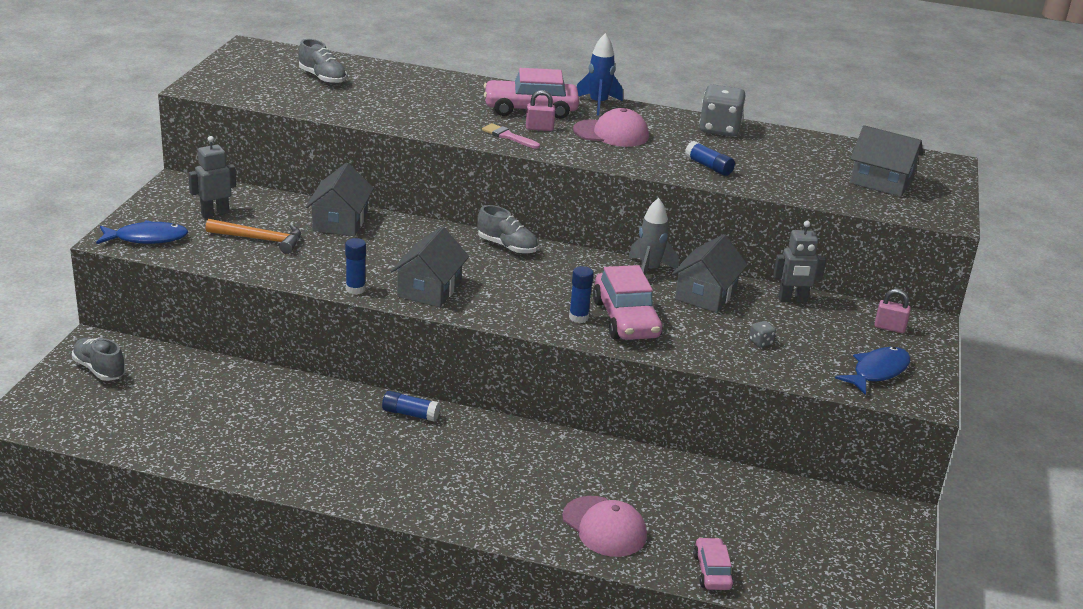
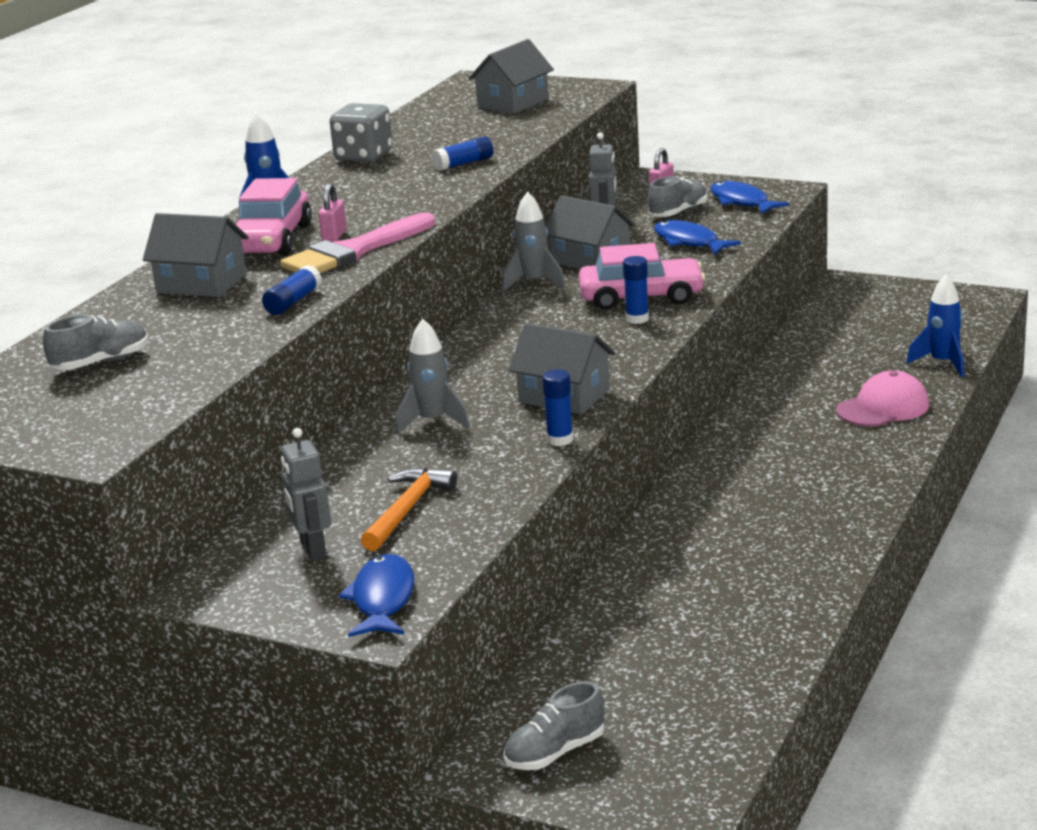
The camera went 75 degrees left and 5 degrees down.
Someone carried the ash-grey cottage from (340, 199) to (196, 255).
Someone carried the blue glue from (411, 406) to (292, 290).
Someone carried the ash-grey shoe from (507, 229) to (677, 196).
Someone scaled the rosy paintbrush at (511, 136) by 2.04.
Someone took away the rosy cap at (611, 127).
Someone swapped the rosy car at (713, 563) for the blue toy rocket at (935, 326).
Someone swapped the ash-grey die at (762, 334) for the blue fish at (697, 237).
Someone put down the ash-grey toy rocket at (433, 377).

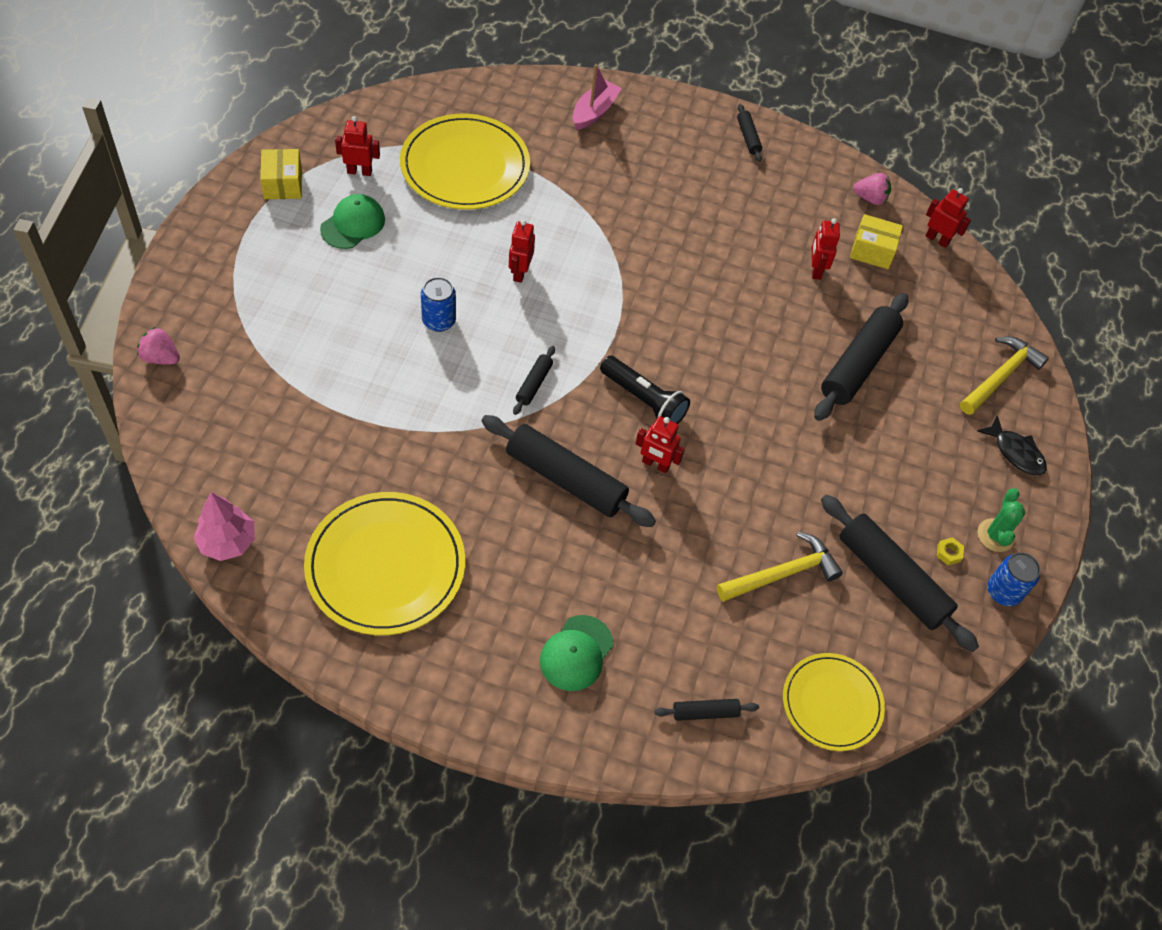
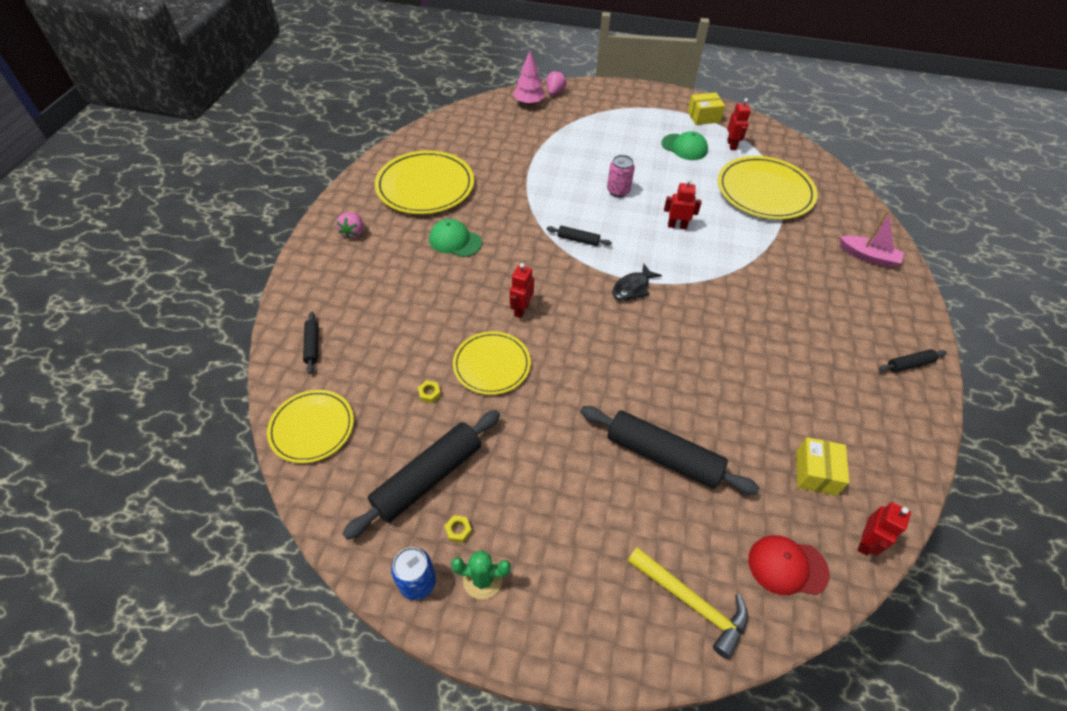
The camera went 90 degrees right and 5 degrees down.
Someone carried the rosy fir tree from (224, 526) to (529, 78).
Someone repainted the blue can at (438, 304), which became the rosy can at (621, 176).
Someone took away the jet-black dough roller at (568, 471).
Someone carried the leaf-green cap from (576, 653) to (455, 238).
Someone took away the jet-black pocket torch at (645, 390).
Someone swapped the golden carpenter's hammer at (780, 567) for the golden hexagon nut at (429, 391).
Someone took away the crimson robot figure at (826, 249).
Someone carried the rosy berry from (872, 189) to (349, 226).
Someone carried the jet-black fish from (1012, 445) to (637, 282).
Someone put down the golden dinner plate at (492, 363).
Someone put down the crimson cap at (788, 565).

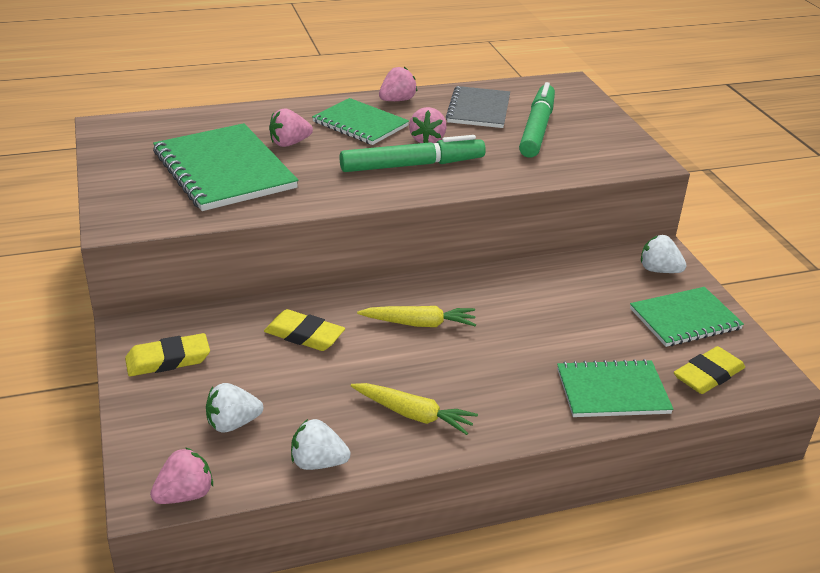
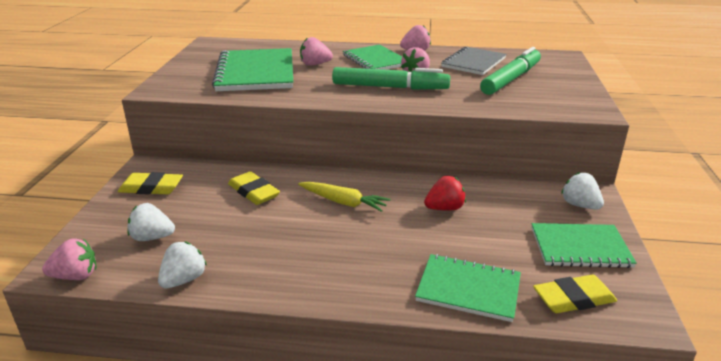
The camera went 25 degrees right and 5 degrees down.
Someone rotated the snow-white berry at (321, 444) by 90 degrees clockwise.
Someone took away the golden root vegetable at (414, 409).
Someone put down the crimson berry at (445, 193).

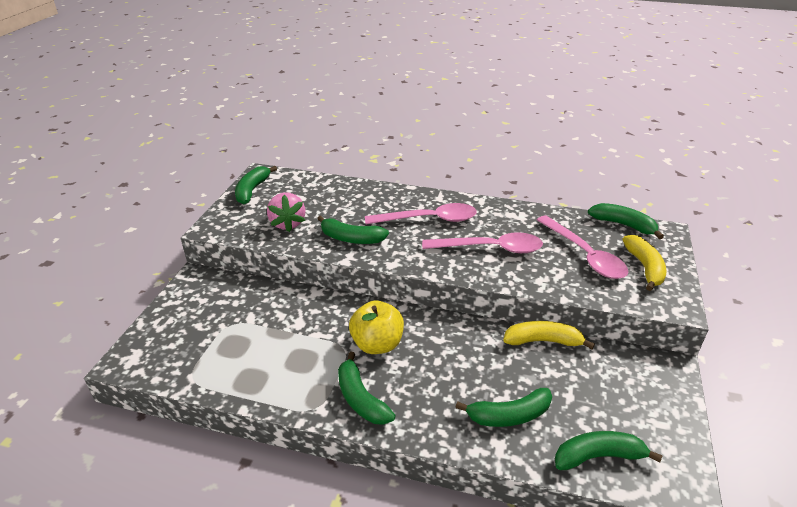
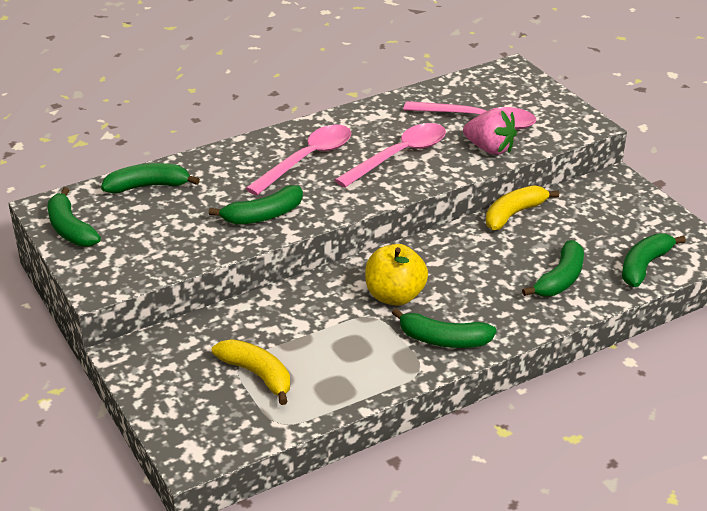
The camera went 45 degrees left and 0 degrees up.
Someone carried the rosy berry from (286, 212) to (490, 132).
Someone carried the leaf-green banana from (626, 221) to (150, 178).
Someone carried the golden banana from (644, 263) to (251, 372).

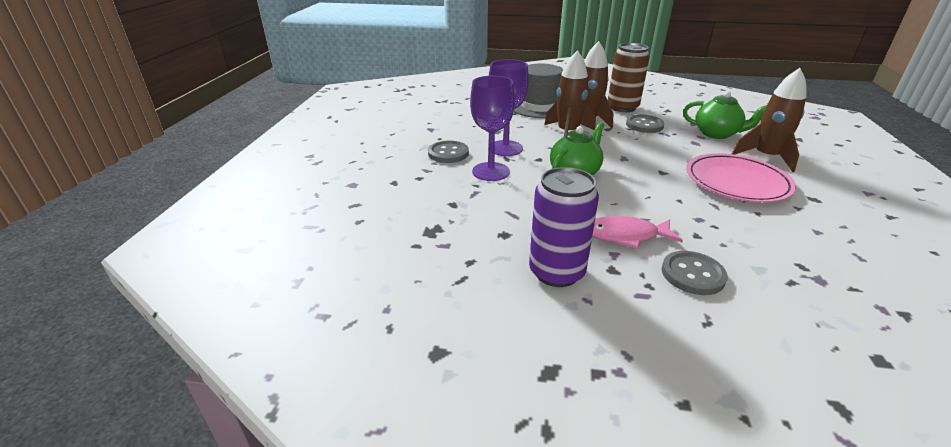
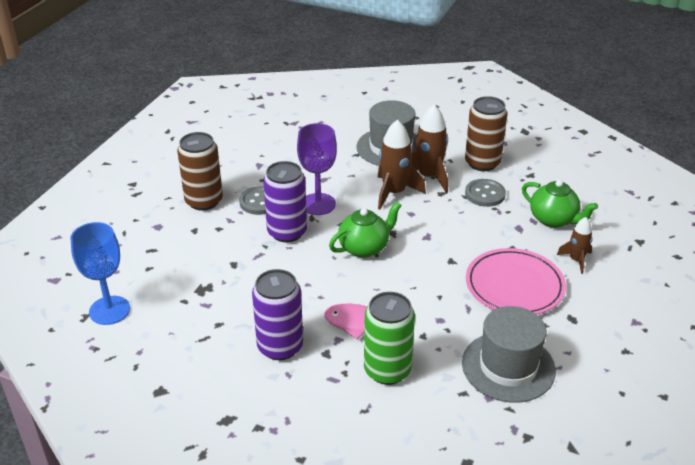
The camera went 15 degrees right and 5 degrees up.
Someone swapped the violet chalice at (492, 128) for the violet can at (285, 201).
Someone swapped the ash-grey button at (695, 273) for the leaf-green can at (389, 338).
Someone scaled the russet toy rocket at (769, 120) by 0.59.
Someone put down the blue chalice at (100, 273).
Someone put down the russet can at (200, 171).
Someone put down the ash-grey top hat at (509, 354).

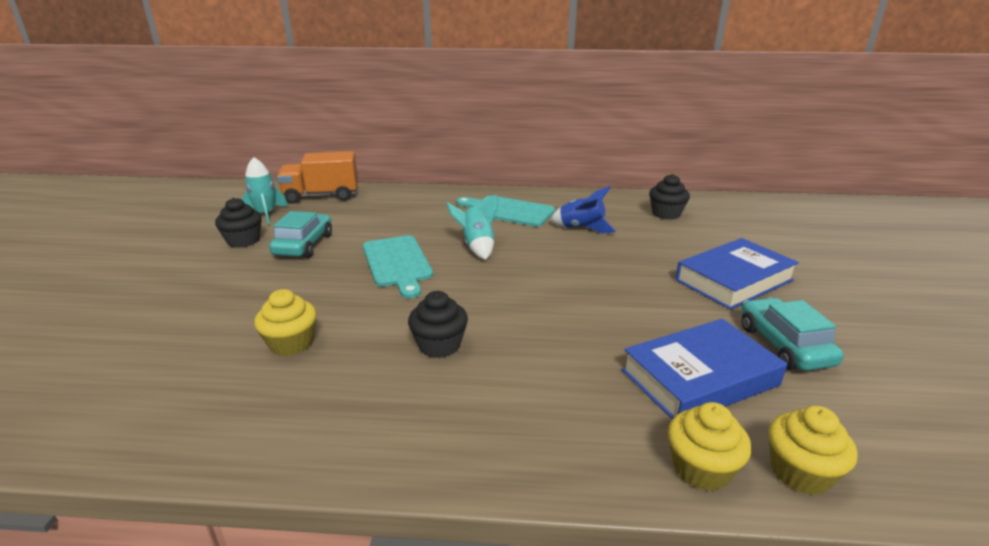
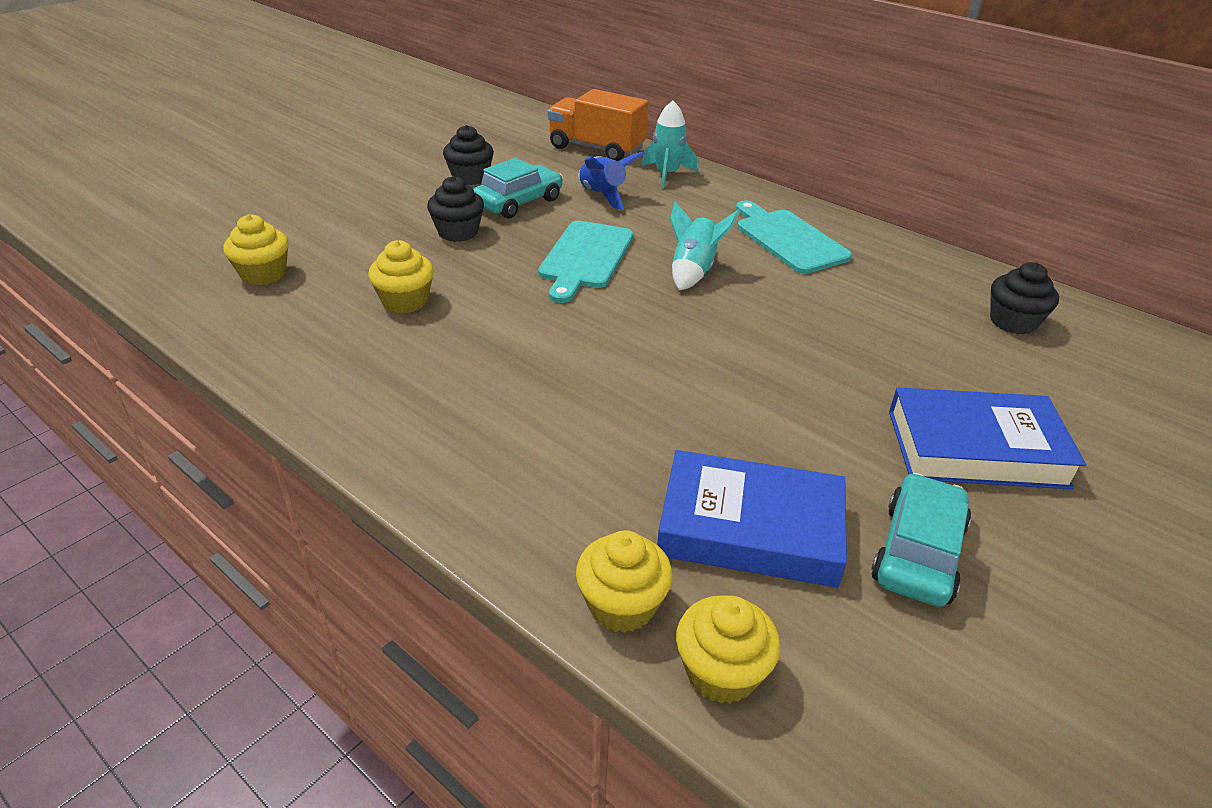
The camera went 35 degrees right and 10 degrees up.
Someone carried the teal toy rocket from (264, 191) to (669, 145).
Someone carried the jet-black fairy cake from (438, 324) to (455, 209).
Someone carried the blue toy rocket from (583, 210) to (612, 180).
Someone put down the golden fairy cake at (256, 249).

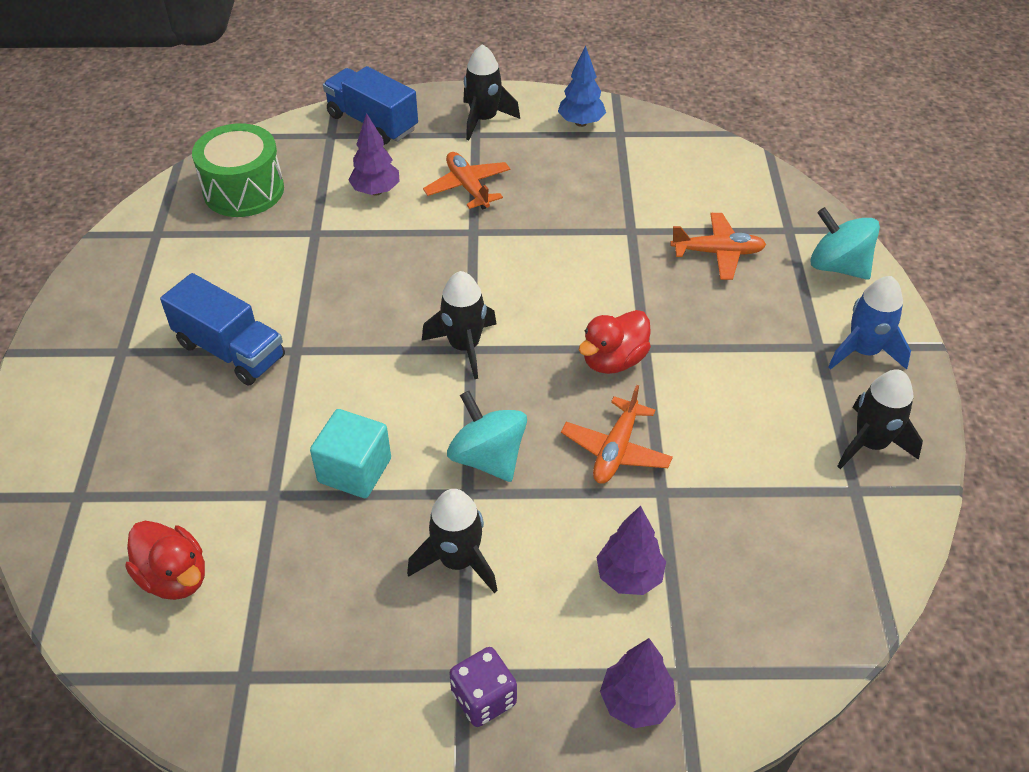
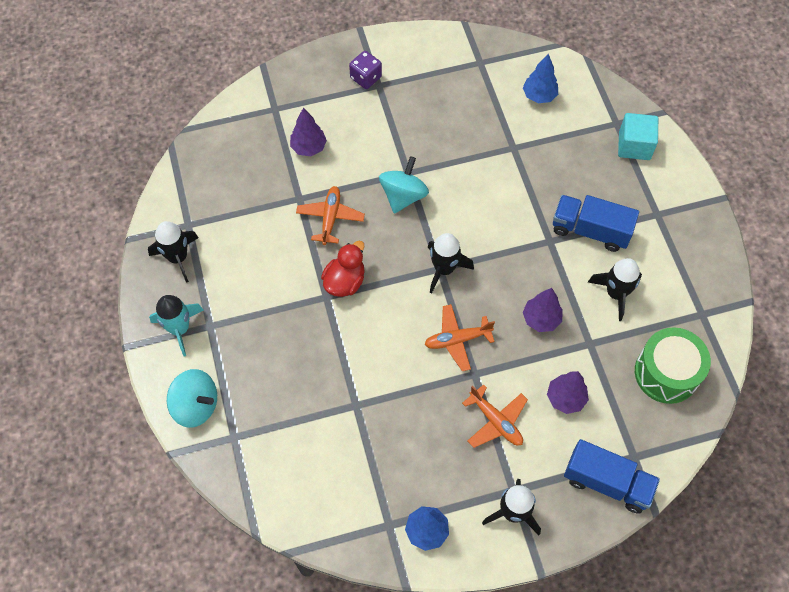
The camera went 165 degrees right and 15 degrees up.
Someone swapped the crimson toy duck at (165, 560) for the blue fir tree at (540, 78).
Someone carried the teal solid cube from (350, 453) to (638, 136).
Someone carried the jet-black toy rocket from (452, 541) to (615, 289).
Someone rotated the teal spinning top at (487, 436) by 105 degrees counterclockwise.
Someone carried the violet fir tree from (638, 683) to (543, 310).
Someone carried the bright orange aeroplane from (718, 246) to (459, 337).
Someone repainted the blue toy rocket at (869, 323), which became the teal toy rocket at (176, 325).

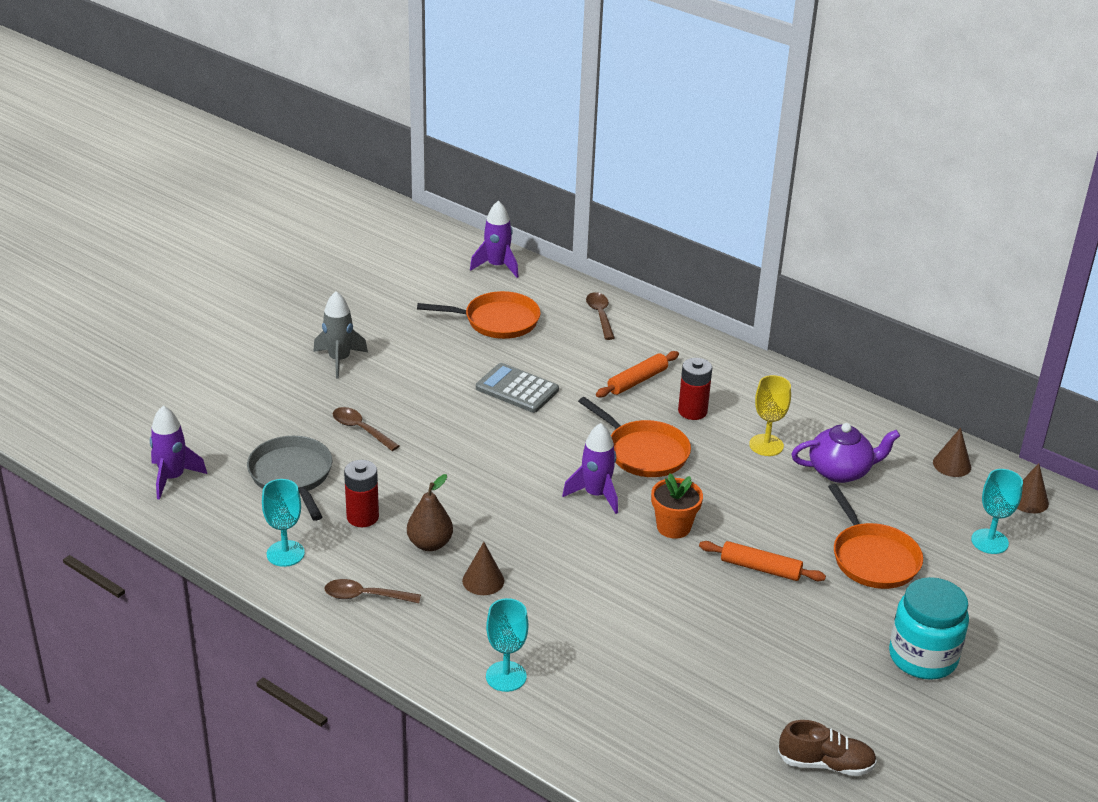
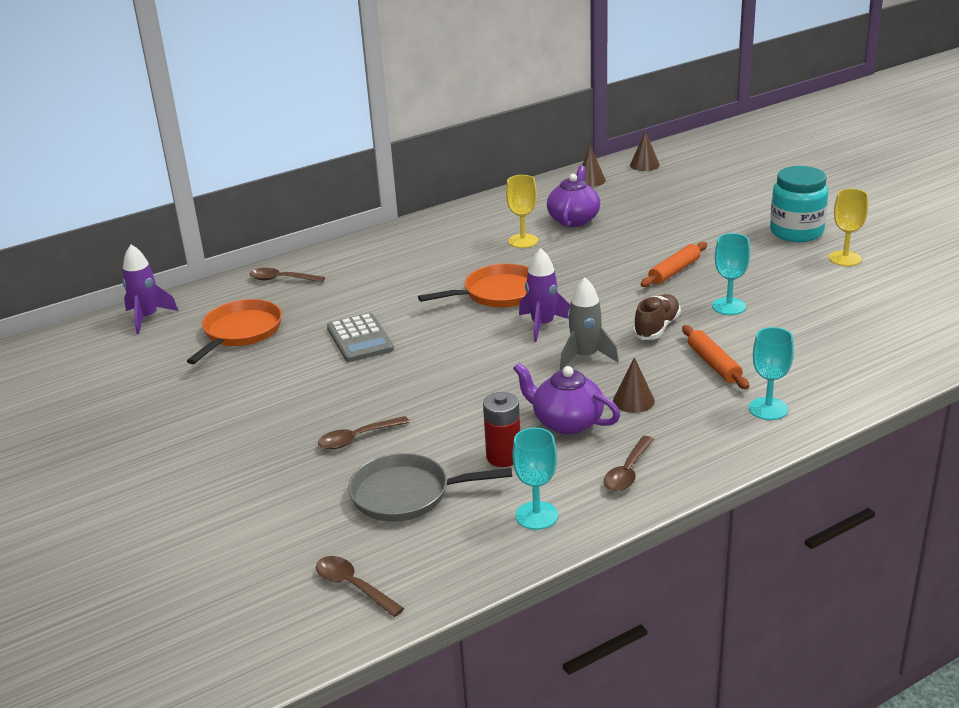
The camera went 65 degrees left and 5 degrees down.
Someone swapped the violet toy rocket at (178, 453) for the russet teaspoon at (360, 586).
Someone carried the ash-grey toy rocket from (340, 335) to (589, 324).
Someone swapped the russet pear at (430, 512) for the violet tea pot at (566, 398).
Someone rotated the ash-grey adding machine at (517, 388) by 75 degrees counterclockwise.
Someone carried the bright orange dough roller from (637, 374) to (715, 357).
Someone took away the bright orange potted plant at (677, 506).
Someone took away the crimson power cell at (695, 389).
Someone carried the russet shoe from (827, 748) to (657, 317).
Someone took away the bright orange frying pan at (875, 536).
Someone carried the teal chalice from (997, 511) to (731, 274).
Someone put down the golden chalice at (848, 227).

